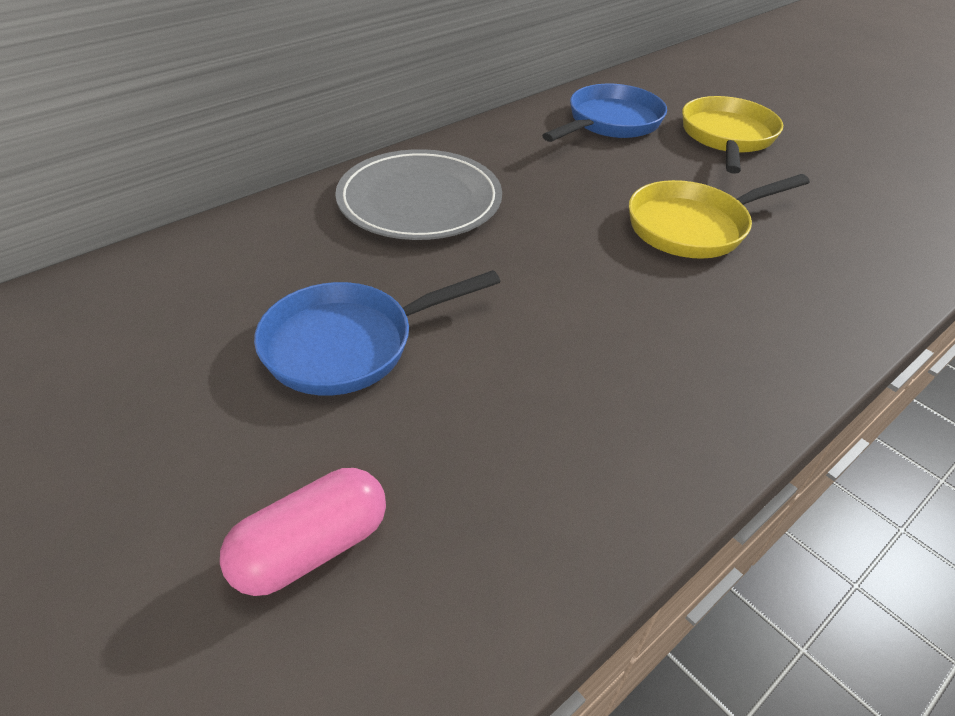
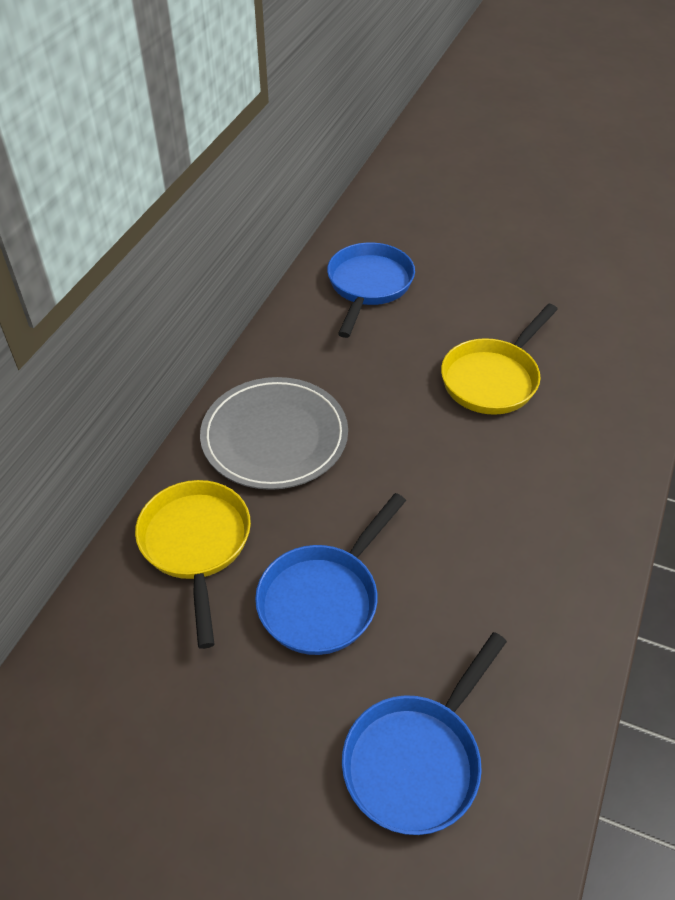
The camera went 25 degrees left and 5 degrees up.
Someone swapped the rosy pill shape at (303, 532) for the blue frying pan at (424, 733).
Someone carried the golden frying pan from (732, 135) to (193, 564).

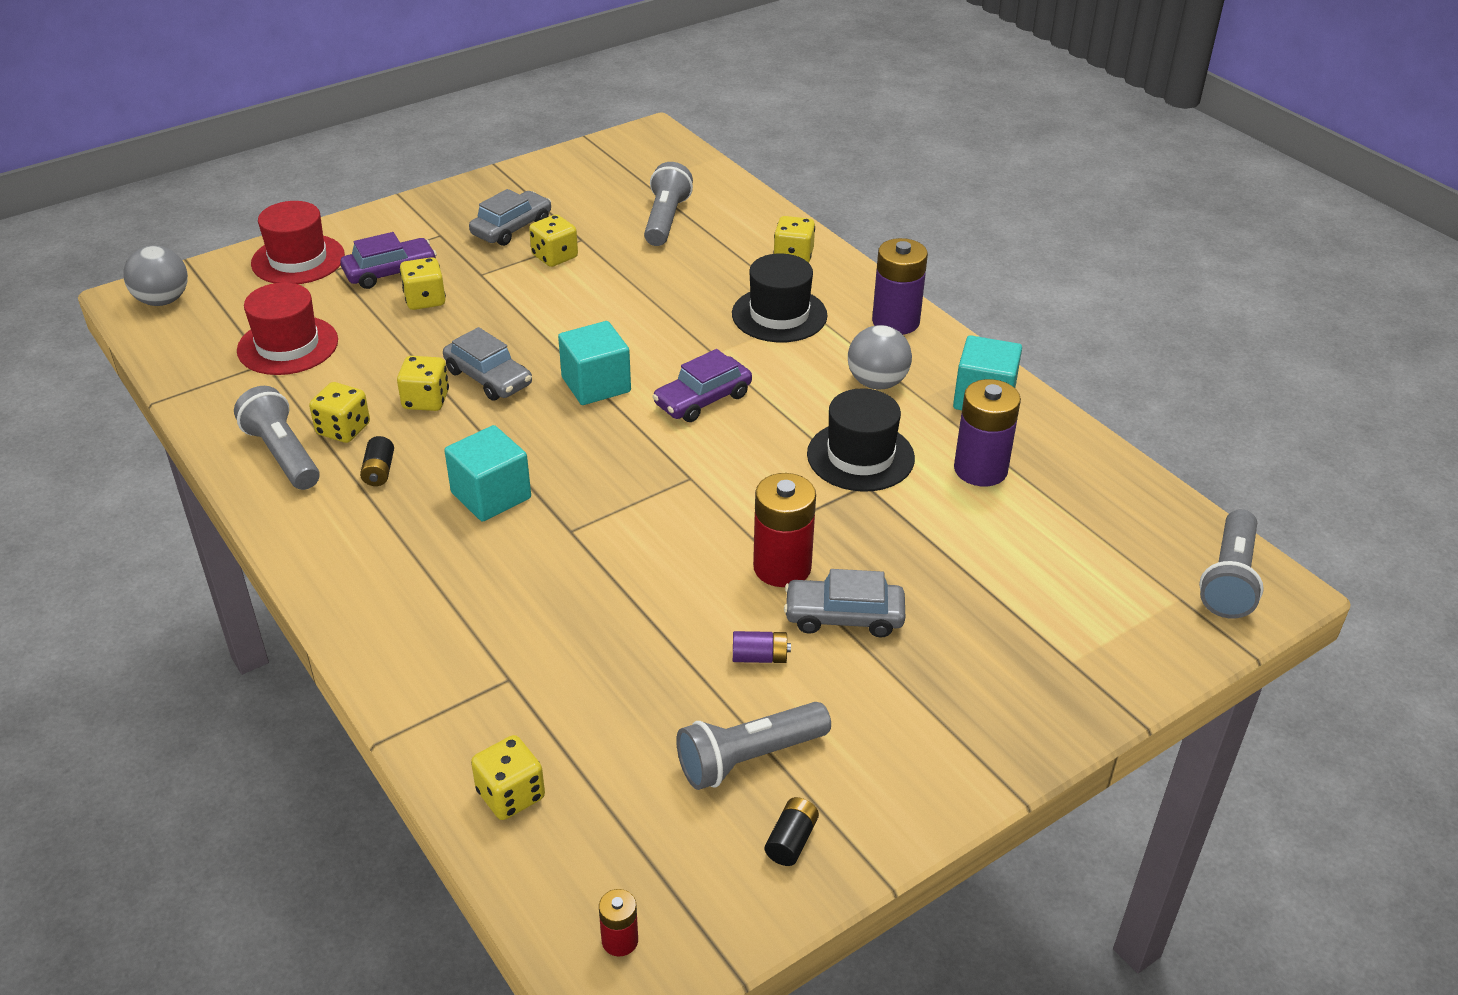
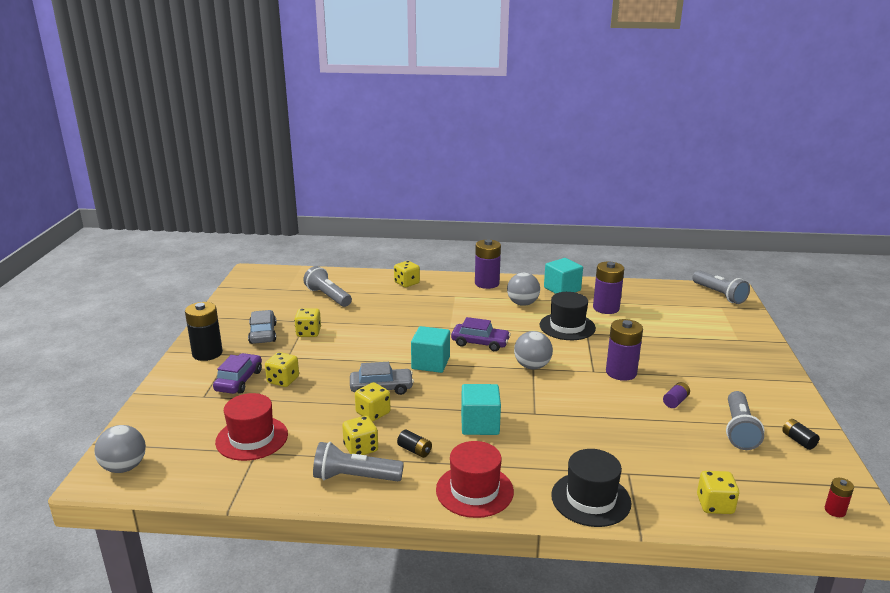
The camera went 50 degrees left and 15 degrees down.
Someone carried the crimson top hat from (298, 242) to (475, 479).
Someone rotated the violet car at (702, 385) by 75 degrees counterclockwise.
Someone carried the jet-black top hat from (780, 298) to (591, 488).
Someone repainted the crimson power cell at (784, 530), which became the violet power cell at (624, 350).
Someone took away the ash-grey car at (844, 603).
Someone put down the jet-black power cell at (204, 331).
Someone put down the ash-grey play ball at (533, 350).

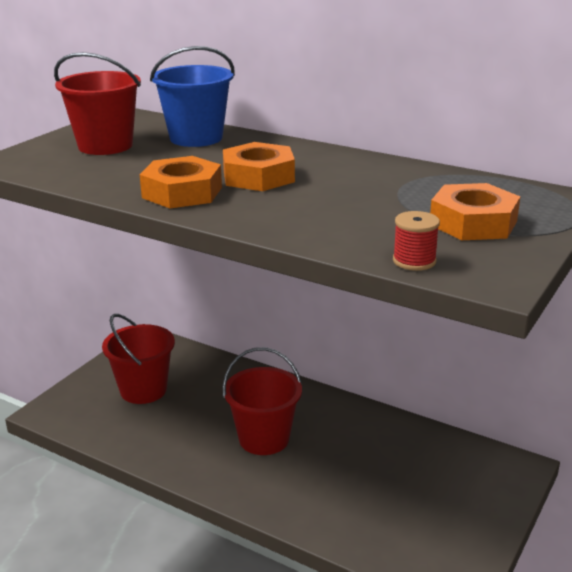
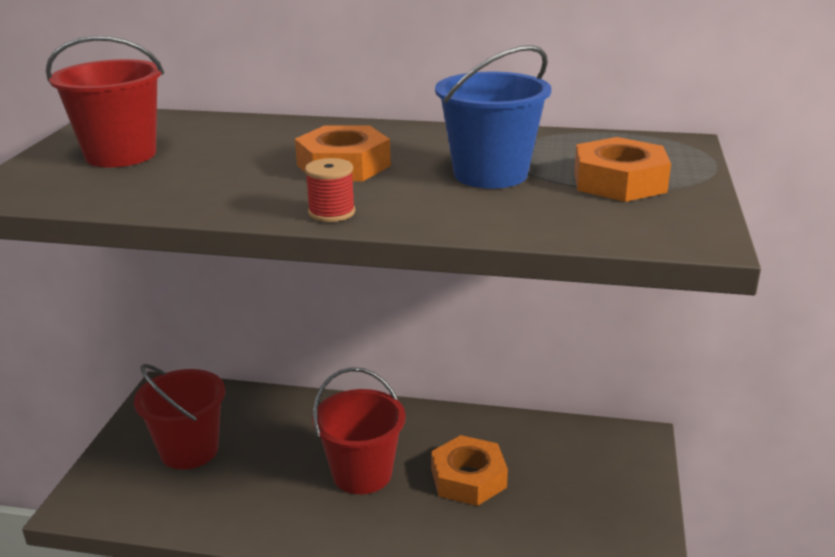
The camera went 20 degrees left and 0 degrees up.
Someone carried the bright orange hexagon nut from (181, 182) to (469, 470).
Someone carried the blue sand bucket from (192, 96) to (493, 117).
Someone carried the crimson bobbin from (416, 241) to (330, 190).

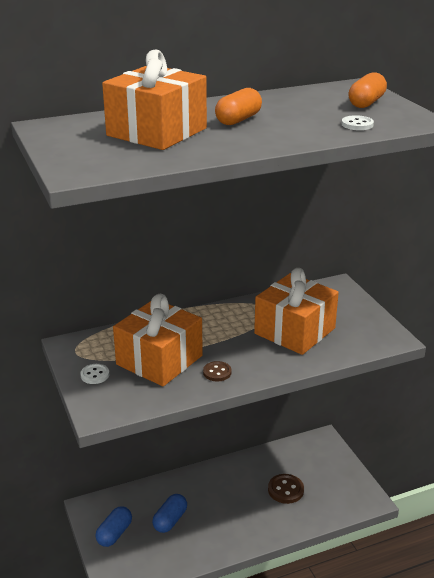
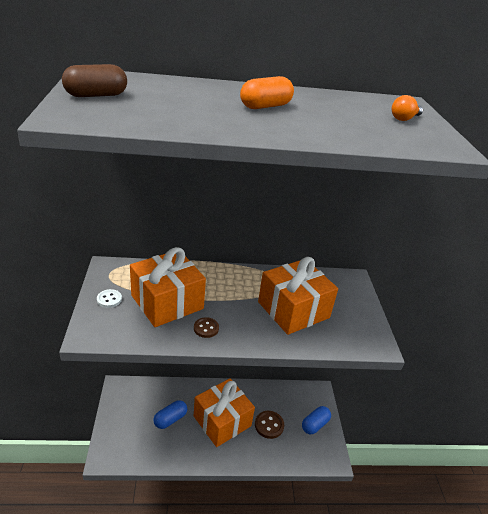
The camera went 15 degrees right and 5 degrees up.
Someone carried the blue pill shape from (113, 526) to (316, 420).
Someone carried the bright orange gift from (154, 100) to (224, 412).
Someone took away the snow-white button at (357, 122).
Someone swapped the bright orange pill shape at (367, 90) for the bright orange lightbulb at (407, 108).
Someone put down the russet pill shape at (94, 80).

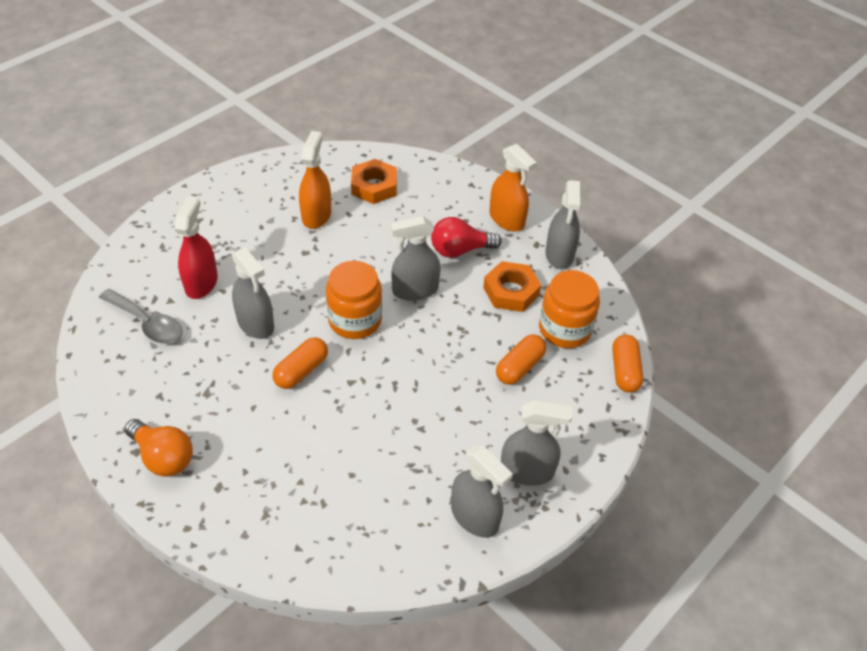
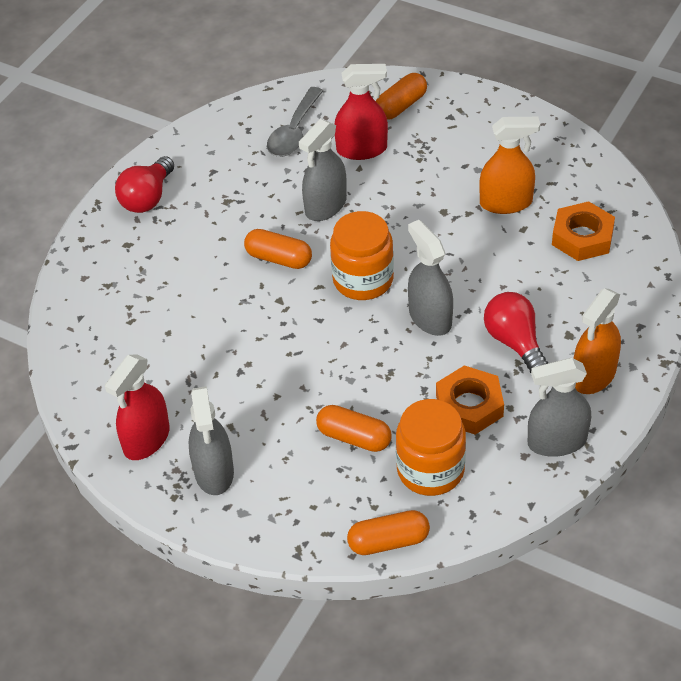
The camera went 80 degrees right and 0 degrees up.
Someone repainted the bright orange lightbulb at (158, 448), which became the crimson lightbulb at (144, 184).
Someone repainted the ash-grey sprayer at (482, 491), which became the crimson sprayer at (137, 407).
Someone put down the bright orange pill shape at (401, 96).

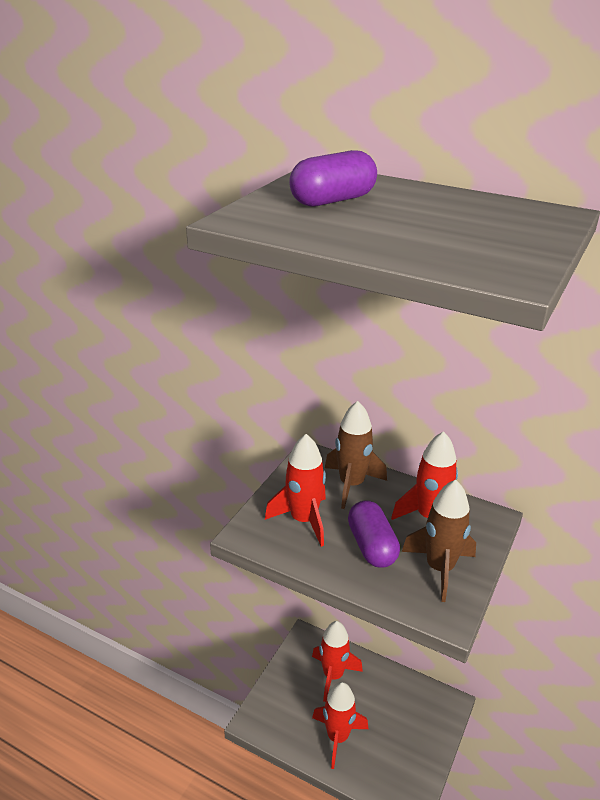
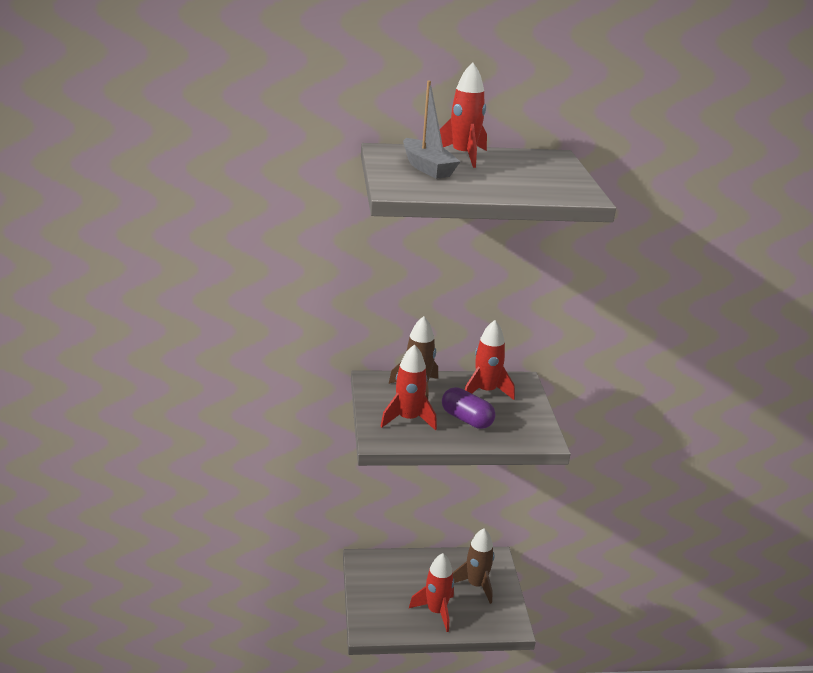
The camera went 35 degrees left and 5 degrees down.
Someone swapped the violet pill shape at (333, 178) for the ash-grey sailboat at (431, 130).
Someone carried the crimson toy rocket from (337, 661) to (463, 115).
Someone carried the russet toy rocket from (439, 541) to (473, 566).

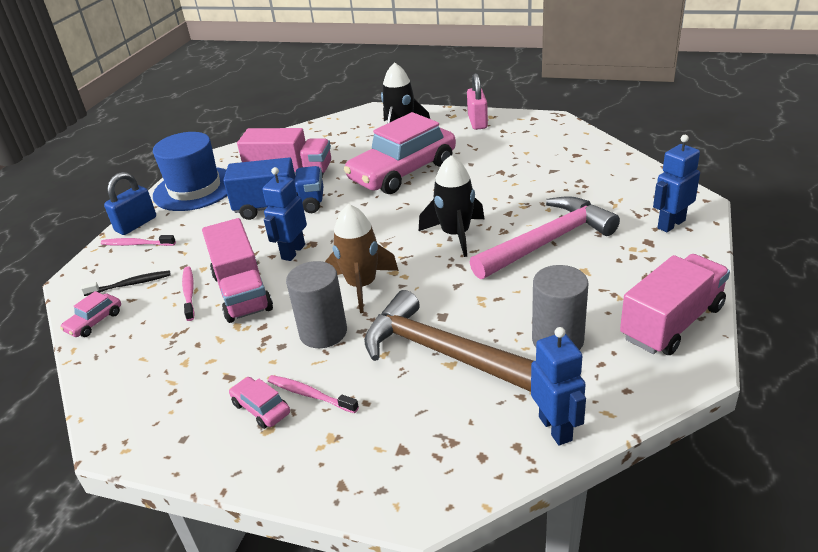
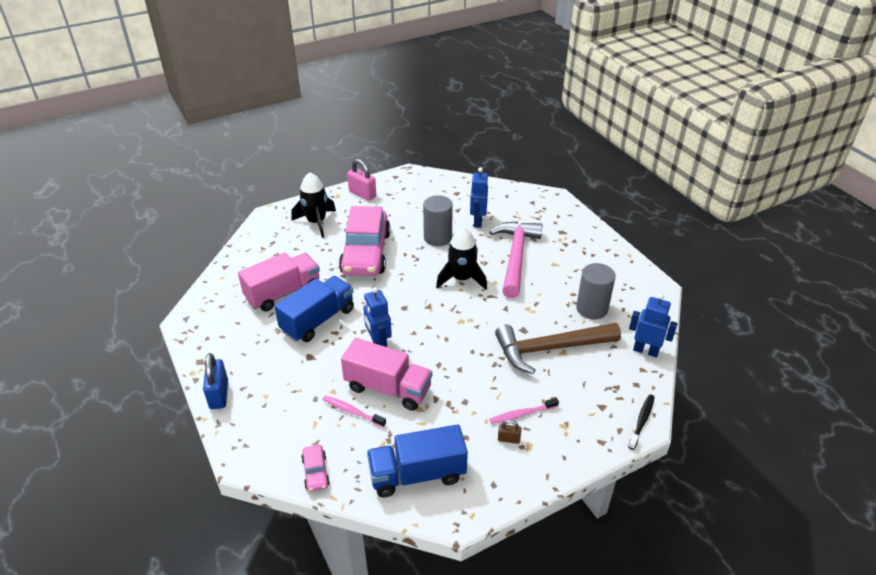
The camera went 50 degrees left and 5 degrees up.
Someone carried the jet-black tooth brush from (126, 283) to (641, 422).
Someone took away the rosy tooth brush at (138, 240).
Someone took away the blue top hat at (190, 171).
Someone swapped the rosy car at (259, 403) for the russet lock at (509, 432).
Someone carried the ash-grey cylinder from (316, 304) to (438, 220).
Someone took away the russet toy rocket at (362, 258).
Someone took away the rosy lorry at (675, 304).
Someone carried the blue robot figure from (676, 183) to (479, 197).
Someone put down the blue lorry at (417, 460).

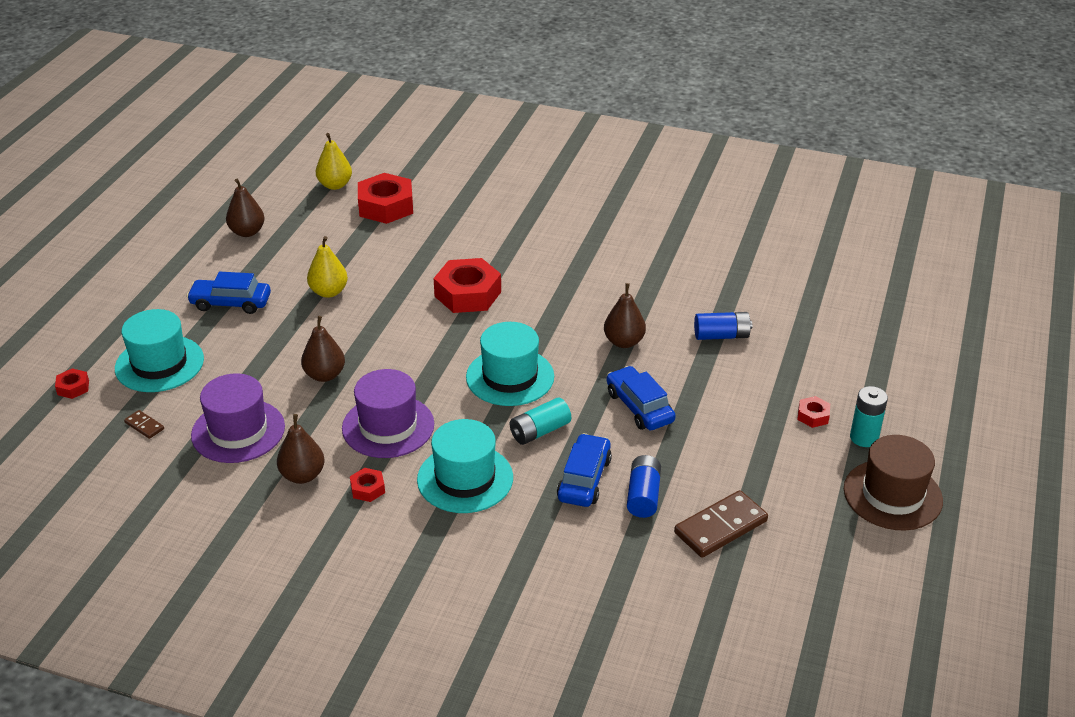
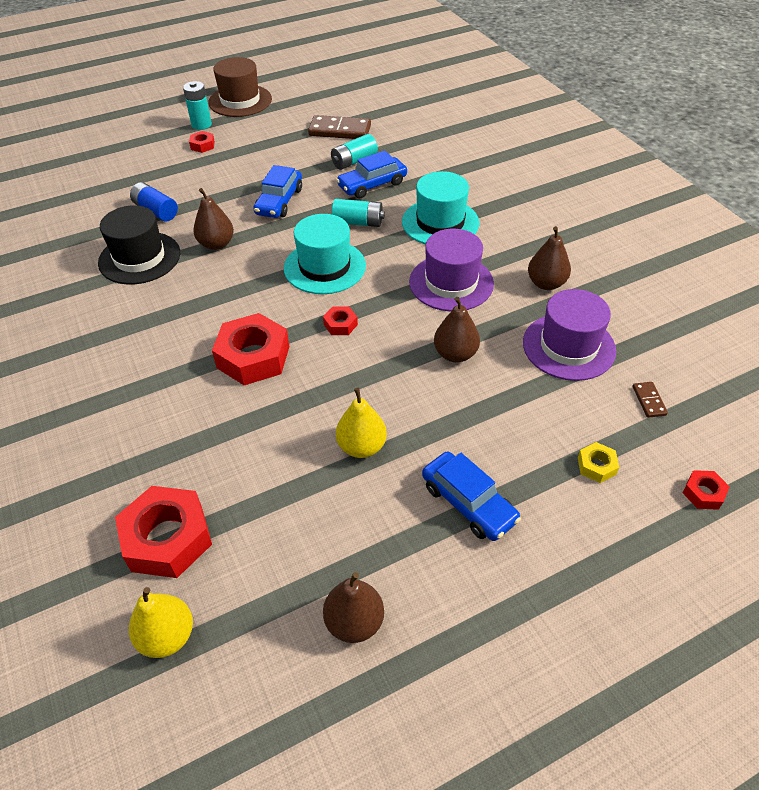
The camera went 135 degrees left and 10 degrees up.
Someone swapped the teal top hat at (159, 350) for the golden hexagon nut at (598, 462).
Someone carried the crimson hexagon nut from (367, 485) to (340, 320).
Someone repainted the blue power cell at (644, 486), which became the teal power cell at (354, 152).
Someone put down the jet-black top hat at (139, 245).

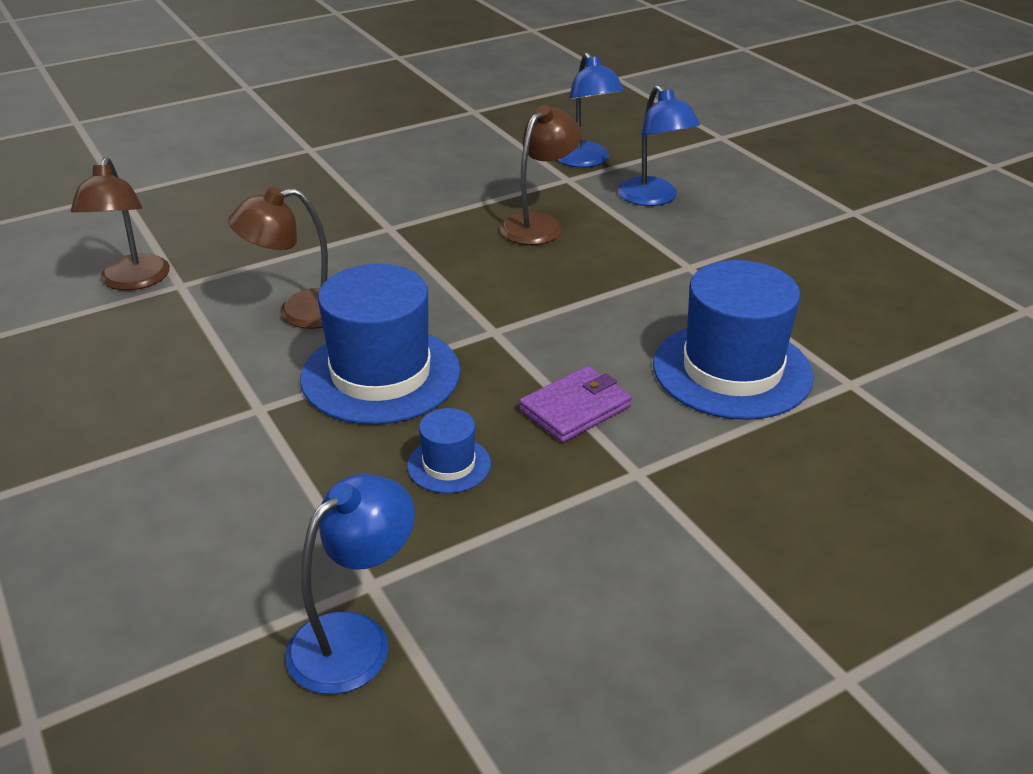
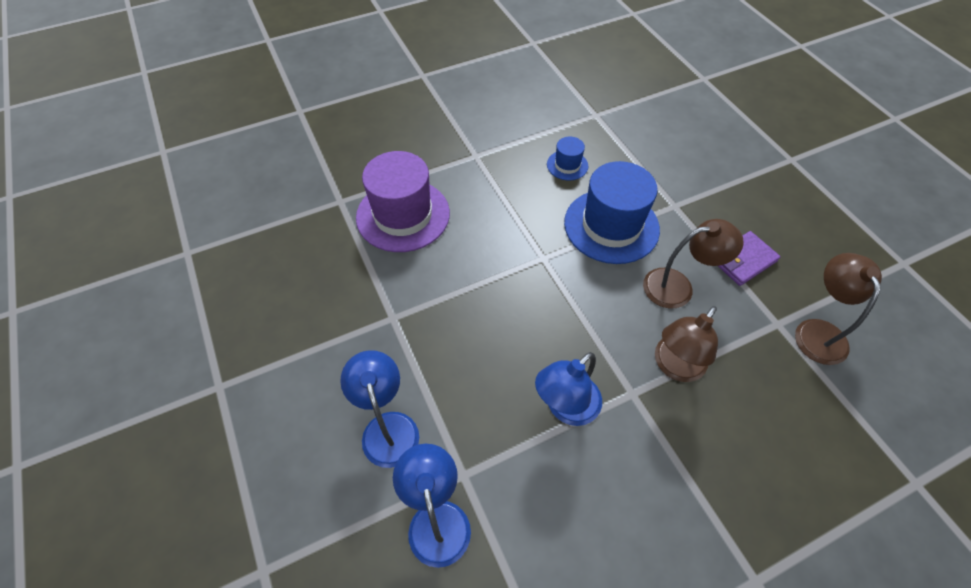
The camera went 175 degrees left and 20 degrees up.
Someone carried the blue reading lamp from (350, 584) to (568, 389).
Someone carried the russet reading lamp from (540, 175) to (686, 344).
Someone carried the violet wallet from (575, 404) to (749, 258).
Someone repainted the blue top hat at (733, 340), which became the violet top hat at (403, 201).

